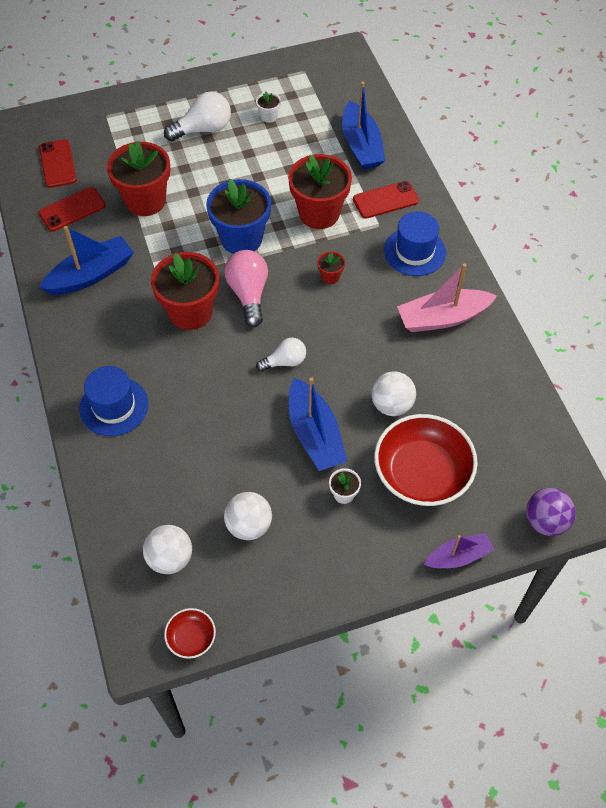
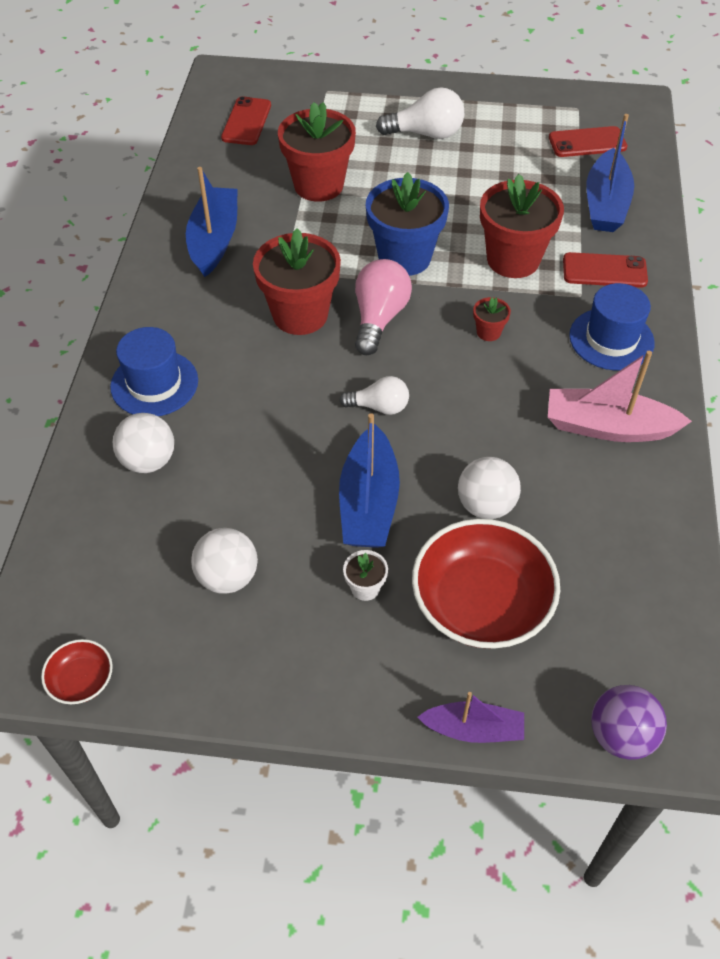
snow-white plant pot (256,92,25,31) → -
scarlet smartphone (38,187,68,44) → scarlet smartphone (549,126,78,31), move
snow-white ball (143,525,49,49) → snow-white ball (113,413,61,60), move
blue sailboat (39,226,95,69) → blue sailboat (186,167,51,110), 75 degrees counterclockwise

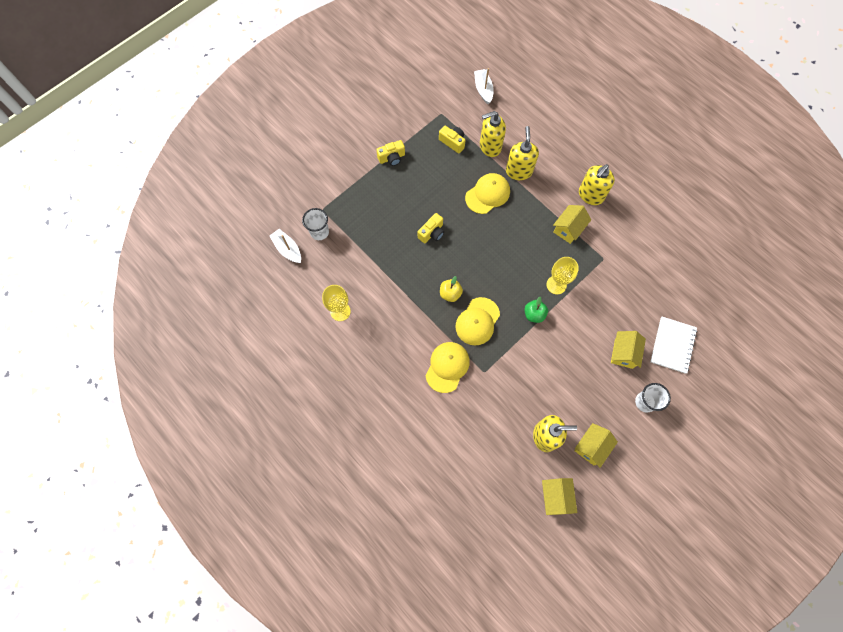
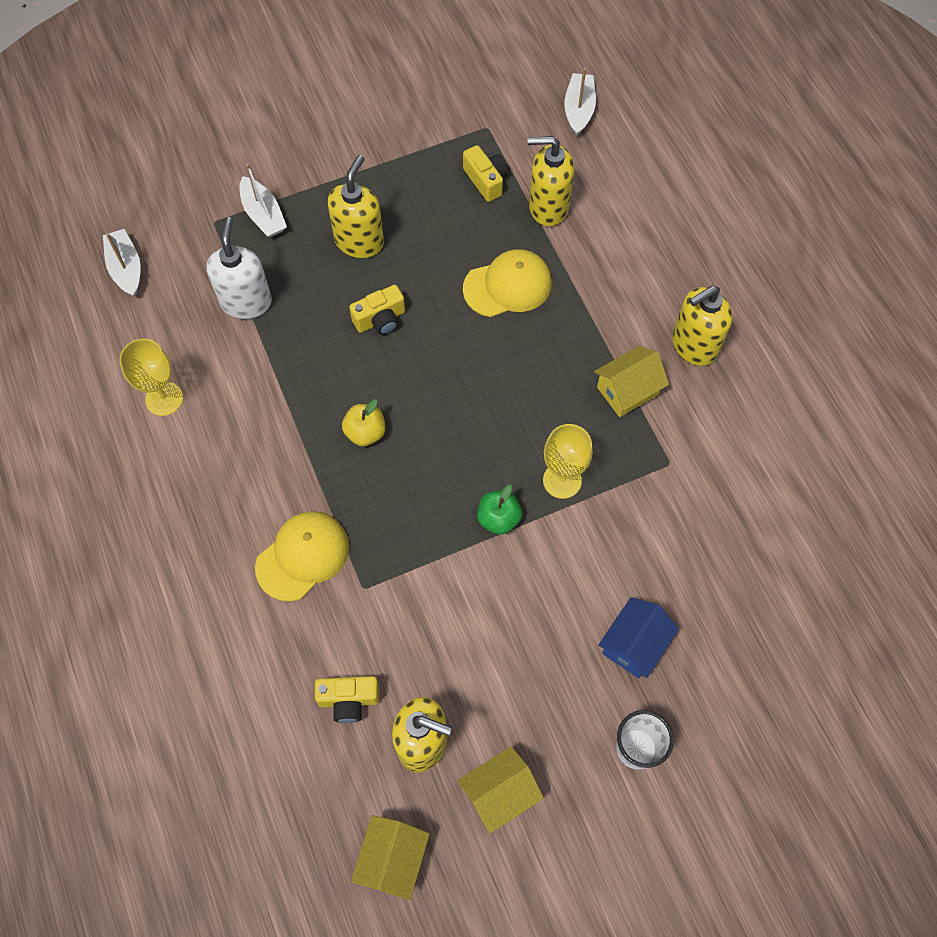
snow-white beaker (302,208,27,32) → -
yellow baseball cap (455,297,45,49) → -
snow-white notebook (650,317,47,57) → -
- → snow-white pump bottle (207,217,65,102)
- → snow-white sailboat (240,163,47,74)
yellow camera (376,140,29,26) → yellow camera (315,676,64,47), move
yellow pump bottle (506,126,33,54) → yellow pump bottle (328,155,56,103), move
yellow cottage (611,331,35,38) → blue cottage (598,597,81,81)

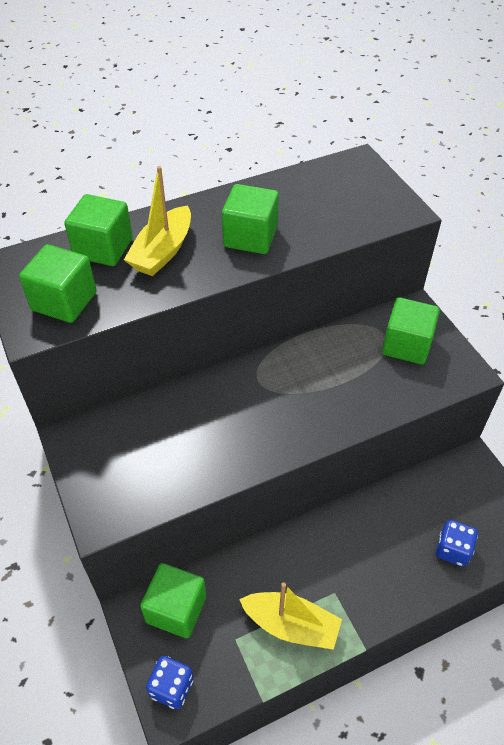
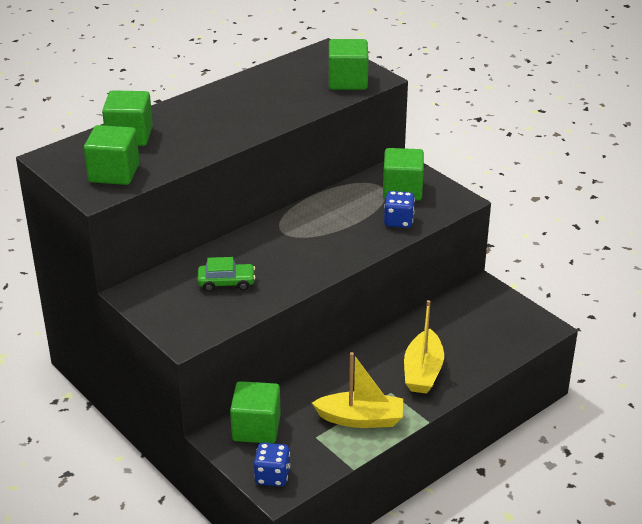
- → green car (198,257,58,35)
yellow sailboat (124,166,67,110) → yellow sailboat (404,300,40,94), move
green cube (222,184,57,70) → green cube (329,39,39,51), move
blue dice (436,520,42,47) → blue dice (384,191,31,37), move

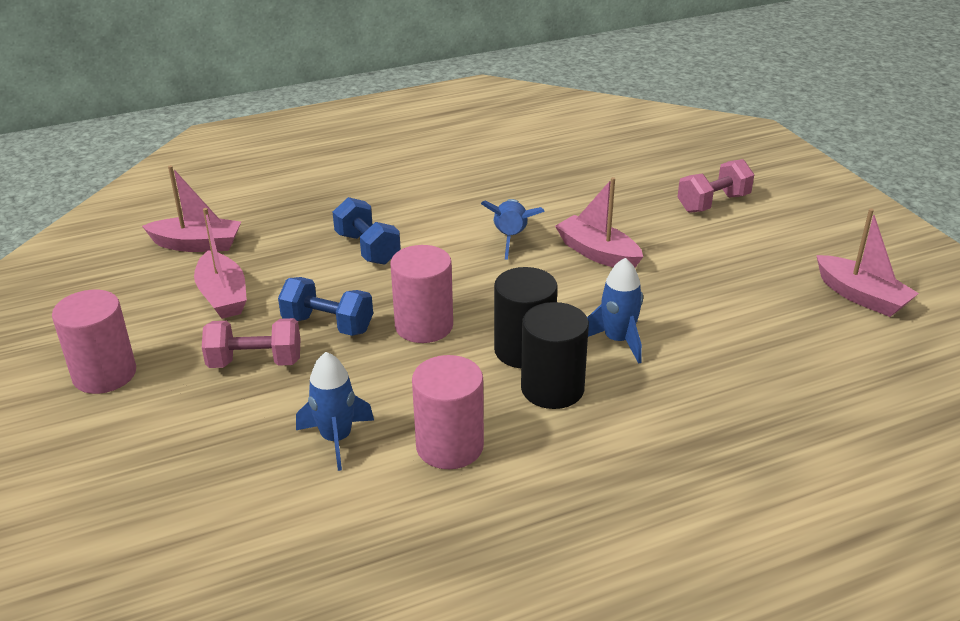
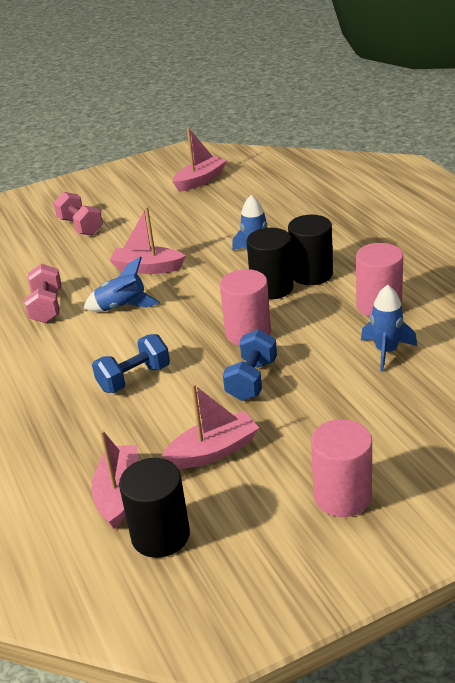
- → jet-black solid cylinder (119,458,71,100)
pink dumbbell (202,318,98,50) → pink dumbbell (24,264,37,59), move
pink sailboat (555,177,88,91) → pink sailboat (109,207,77,67), 60 degrees clockwise

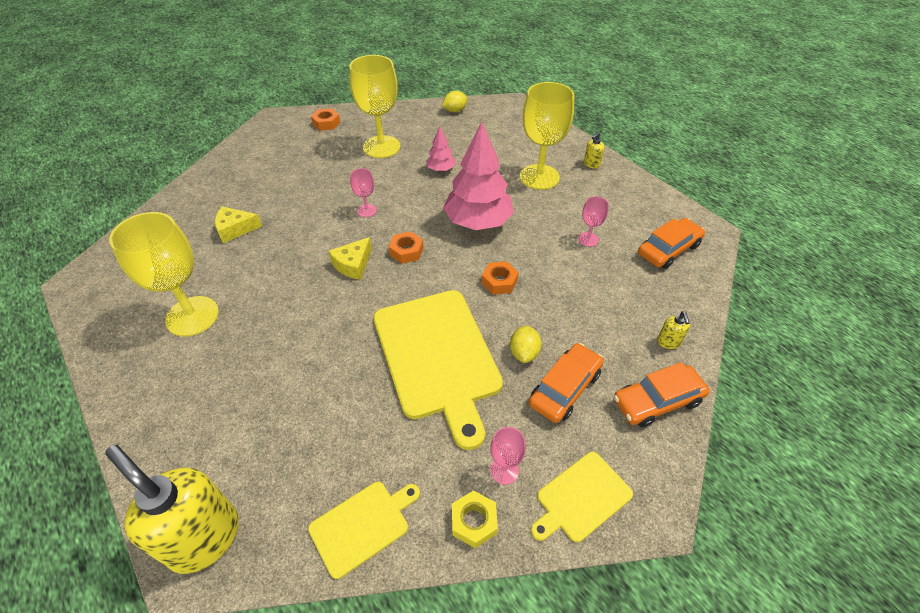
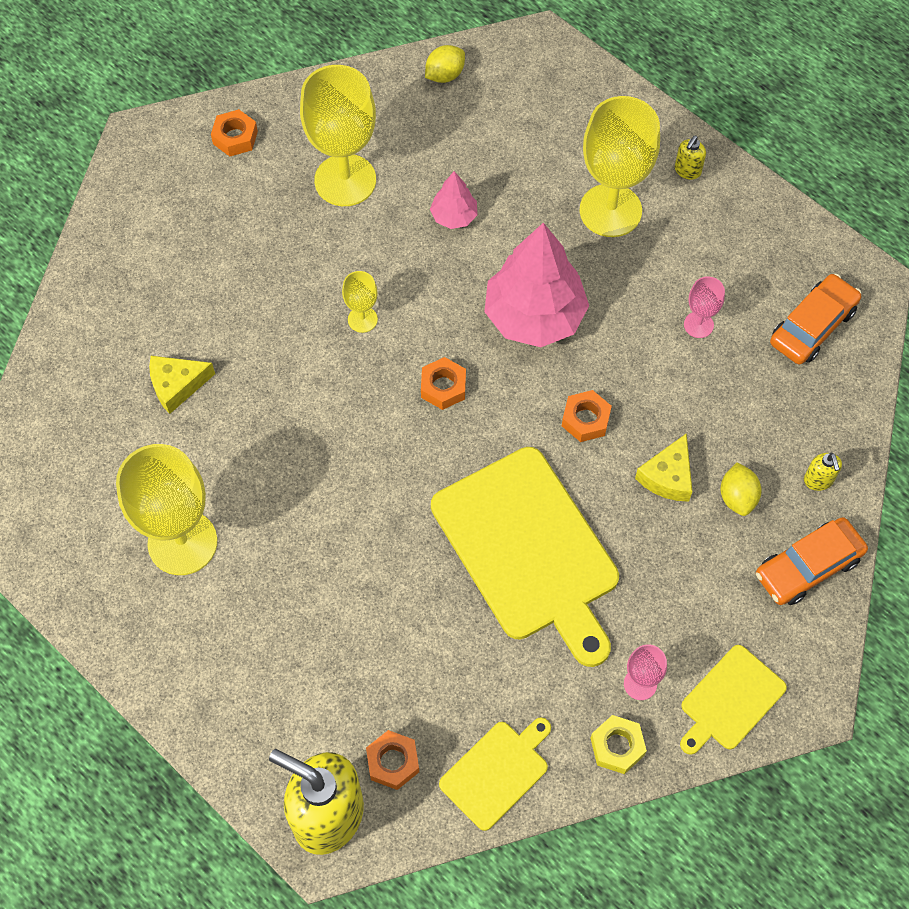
orange car (529,343,75,80) → -
- → orange hexagon nut (366,730,53,60)
yellow piece of cheese (328,237,44,43) → yellow piece of cheese (635,434,57,68), move
yellow toy lemon (510,325,32,38) → yellow toy lemon (720,463,42,53), move
pink chalice (350,168,27,49) → yellow chalice (342,271,36,62)

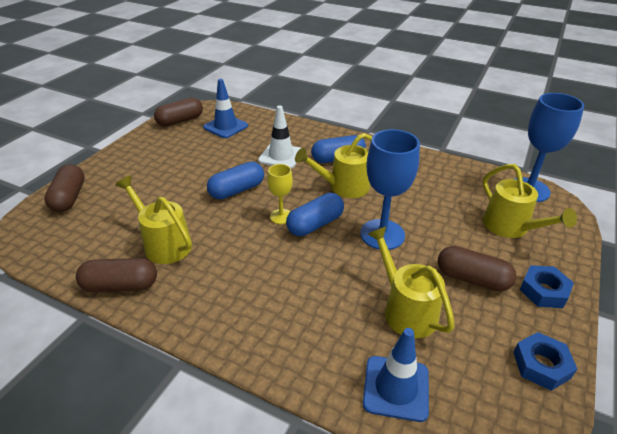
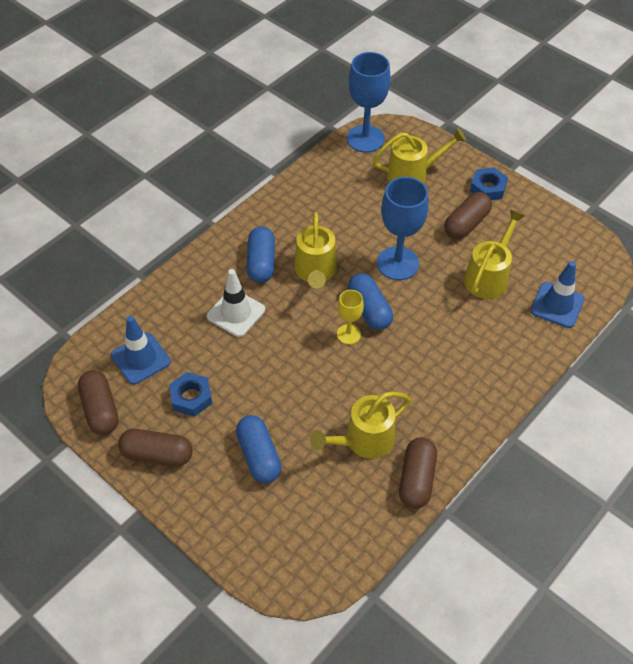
russet pill (44,164,41,48) → russet pill (118,429,75,38), move
blue pill (207,162,57,37) → blue pill (236,415,46,68), move
blue hexagon nut (513,332,64,59) → blue hexagon nut (169,372,43,45), move
yellow watering pot (368,227,87,111) → yellow watering pot (464,210,61,89), 135 degrees clockwise

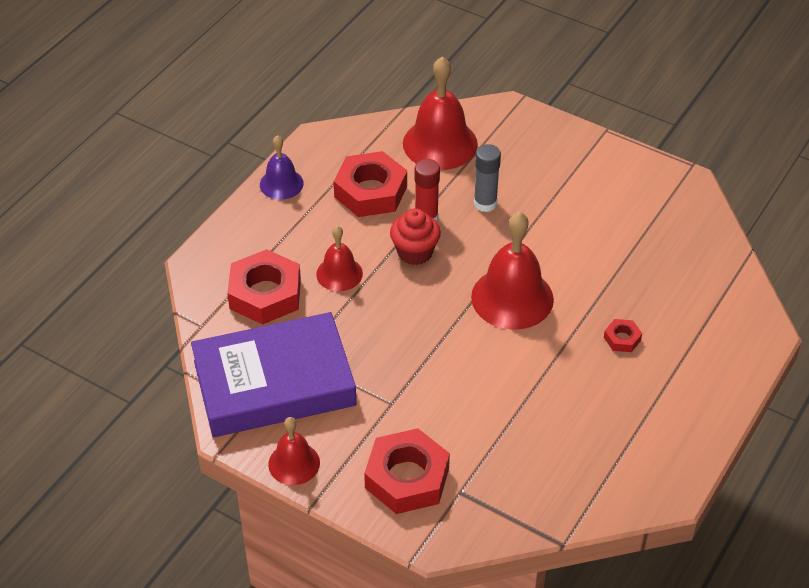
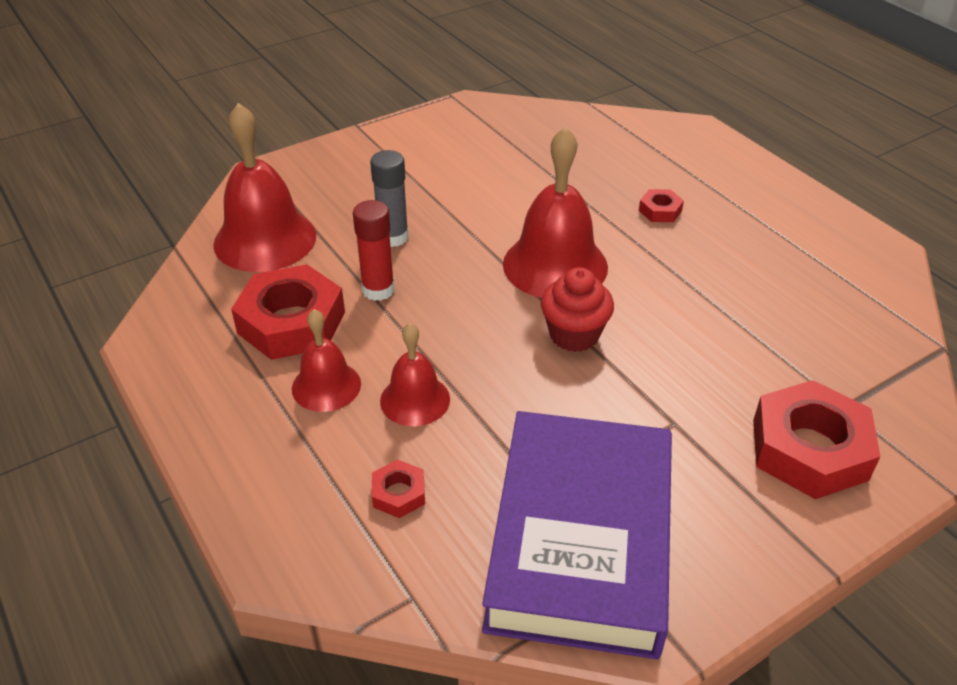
purple school bell (260,135,44,65) → -
scarlet school bell (268,417,52,68) → scarlet school bell (292,309,69,103), move
scarlet cupcake (390,208,51,57) → scarlet cupcake (541,267,73,85), move
scarlet hexagon nut (227,249,74,76) → scarlet hexagon nut (372,459,53,59), x0.46

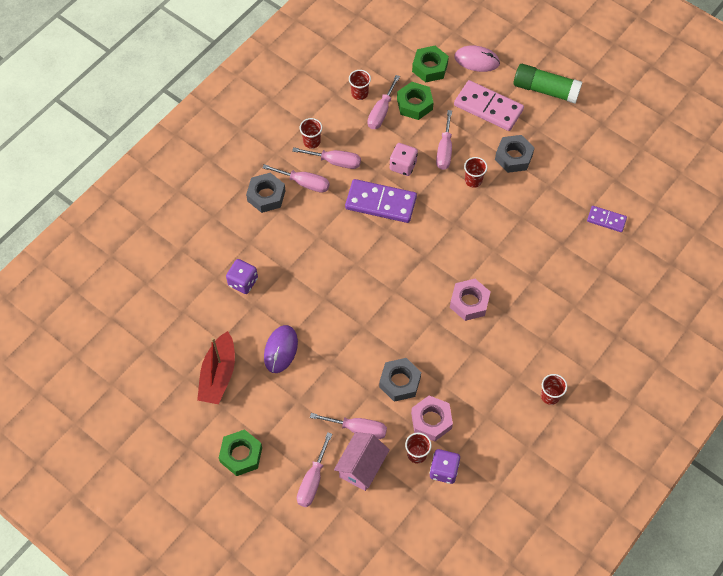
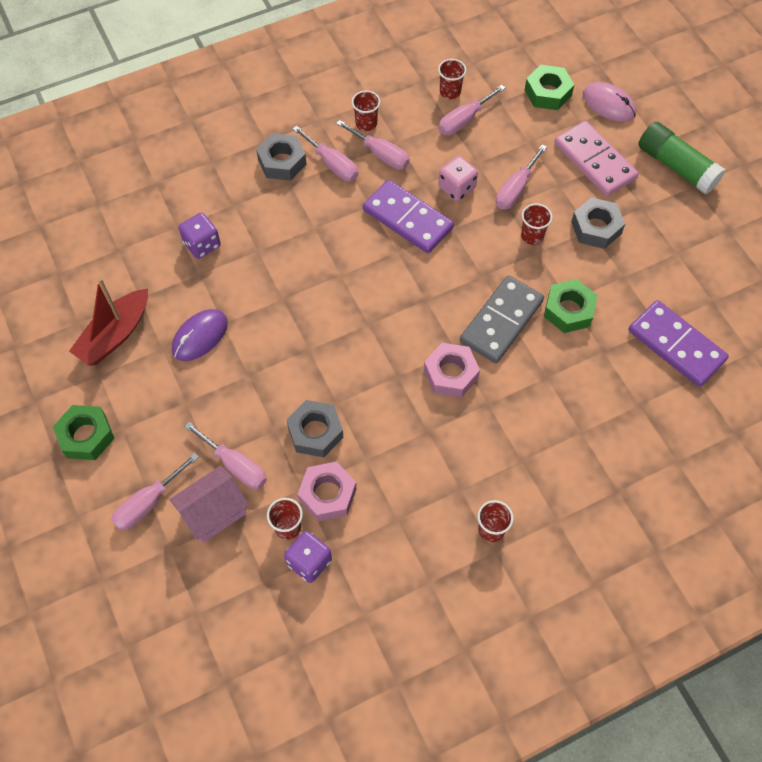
- → ash-grey domino tile (460,275,84,88)
green hexagon nut (397,82,37,38) → green hexagon nut (544,279,54,54), move
purple domino tile (587,206,40,26) → purple domino tile (629,300,100,87), x1.83

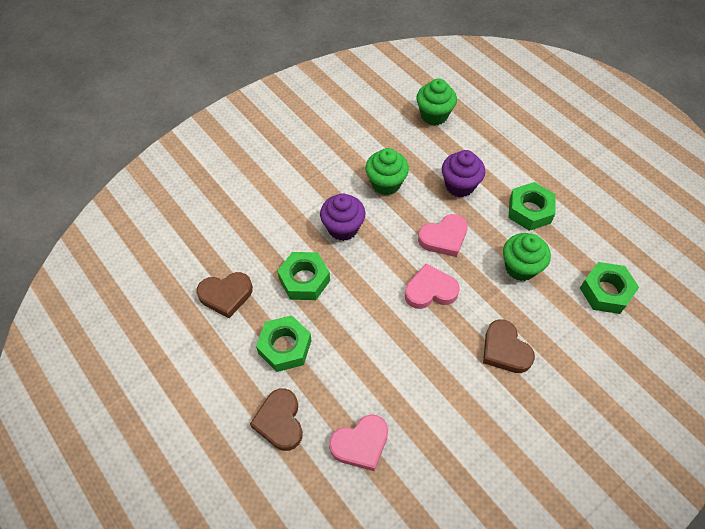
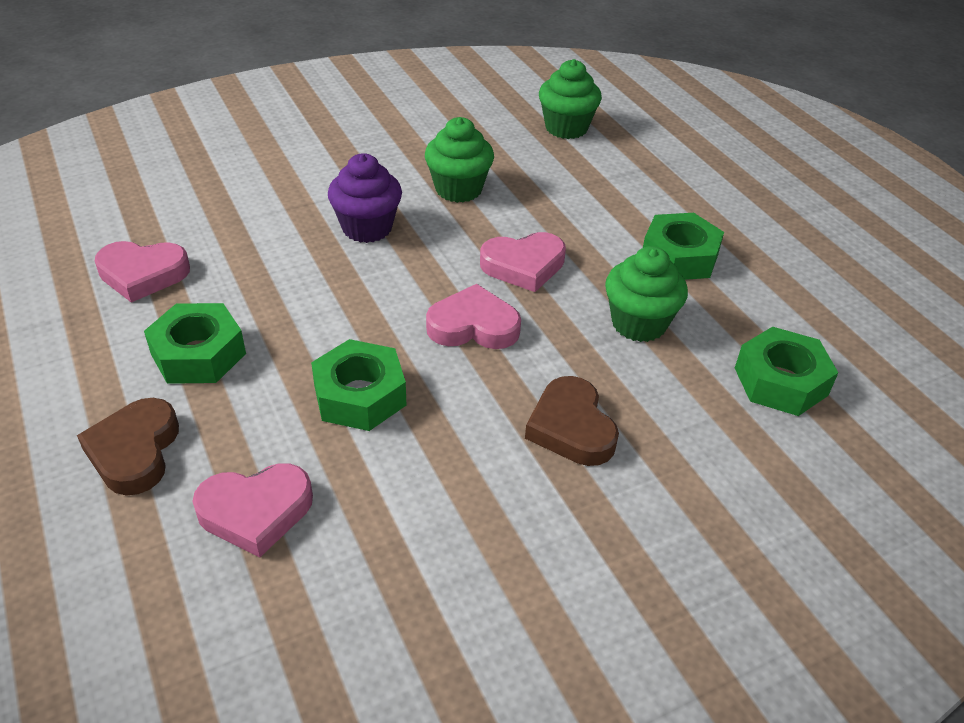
purple cupcake (442,150,43,47) → -
green hexagon nut (277,252,53,48) → green hexagon nut (311,339,95,92), move
russet love heart (196,272,57,46) → pink love heart (95,241,95,62)

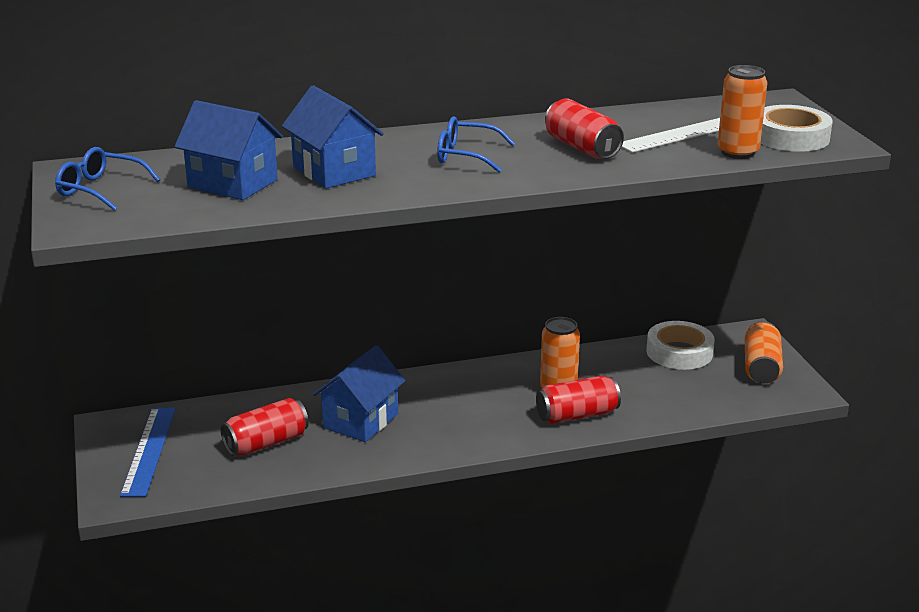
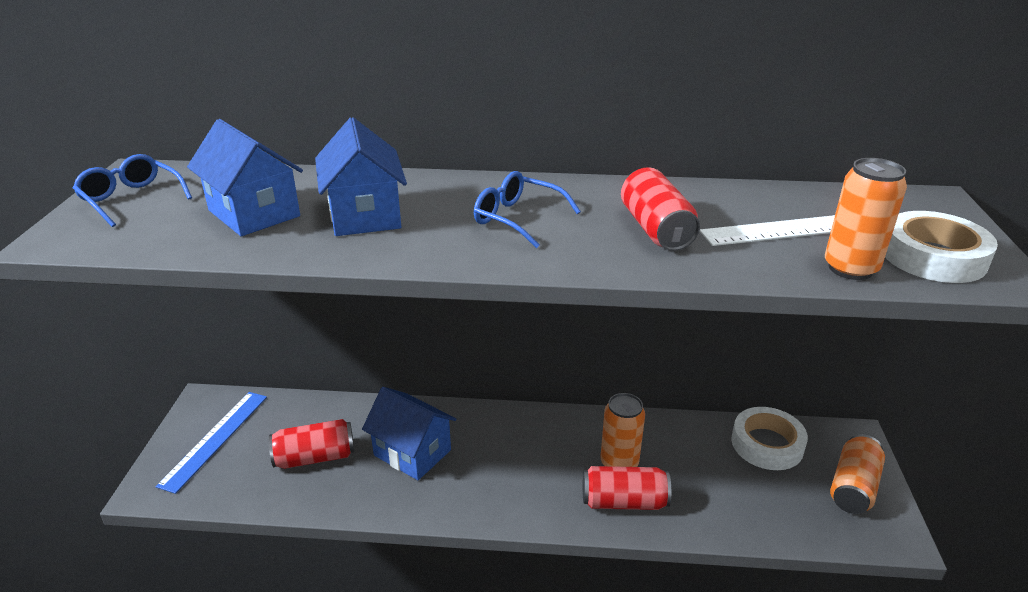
blue cottage (313,345,92,97) → blue cottage (362,387,95,93), 75 degrees clockwise

